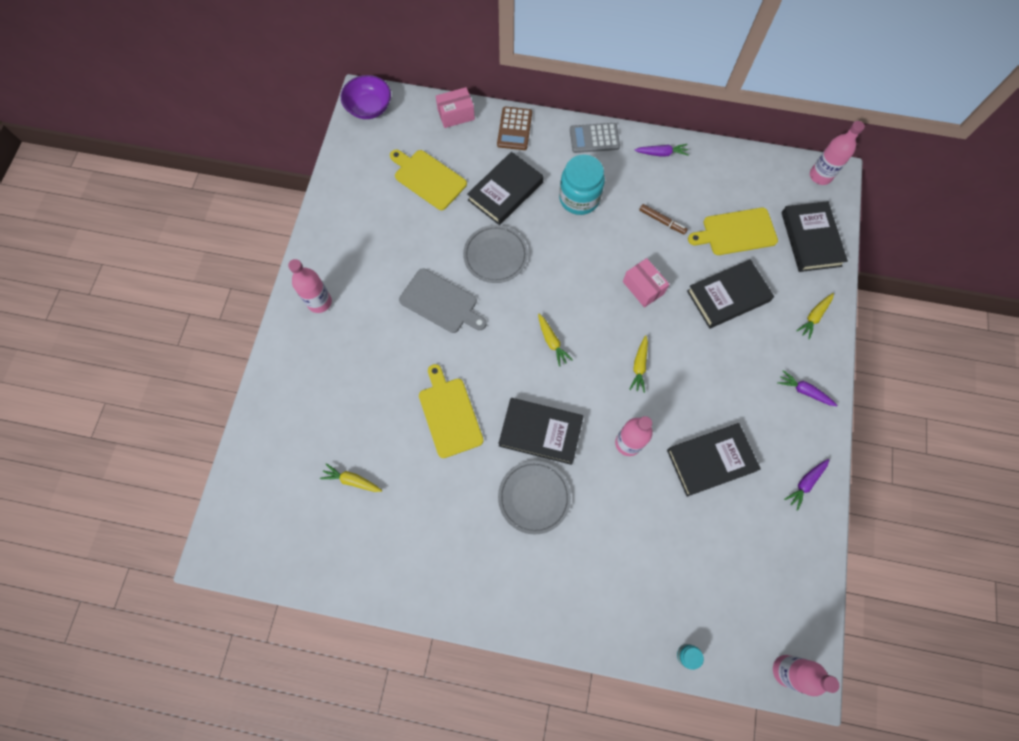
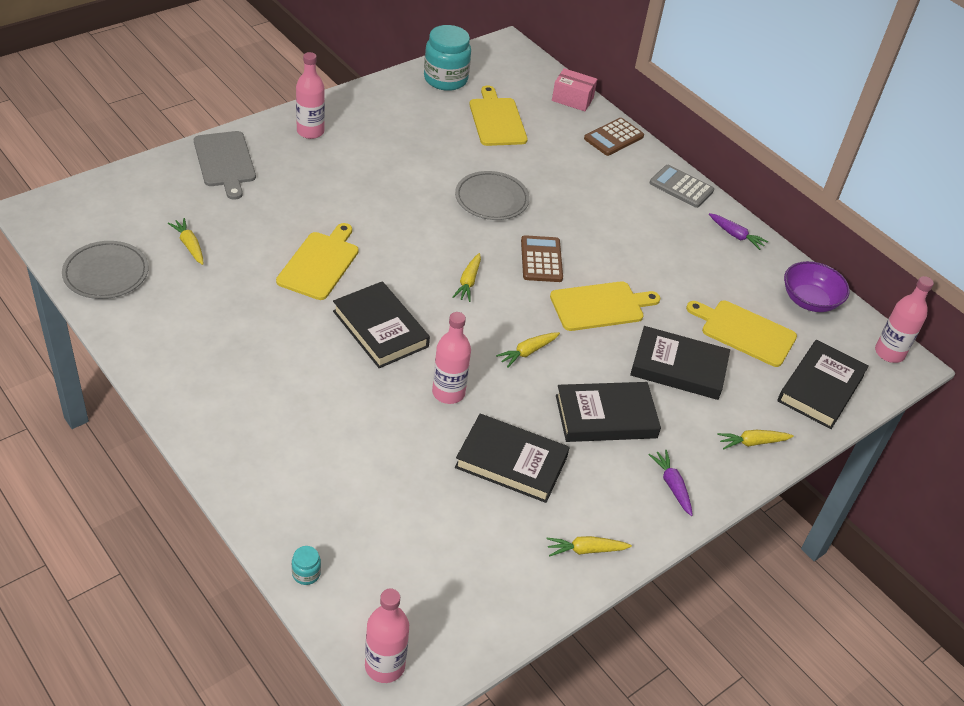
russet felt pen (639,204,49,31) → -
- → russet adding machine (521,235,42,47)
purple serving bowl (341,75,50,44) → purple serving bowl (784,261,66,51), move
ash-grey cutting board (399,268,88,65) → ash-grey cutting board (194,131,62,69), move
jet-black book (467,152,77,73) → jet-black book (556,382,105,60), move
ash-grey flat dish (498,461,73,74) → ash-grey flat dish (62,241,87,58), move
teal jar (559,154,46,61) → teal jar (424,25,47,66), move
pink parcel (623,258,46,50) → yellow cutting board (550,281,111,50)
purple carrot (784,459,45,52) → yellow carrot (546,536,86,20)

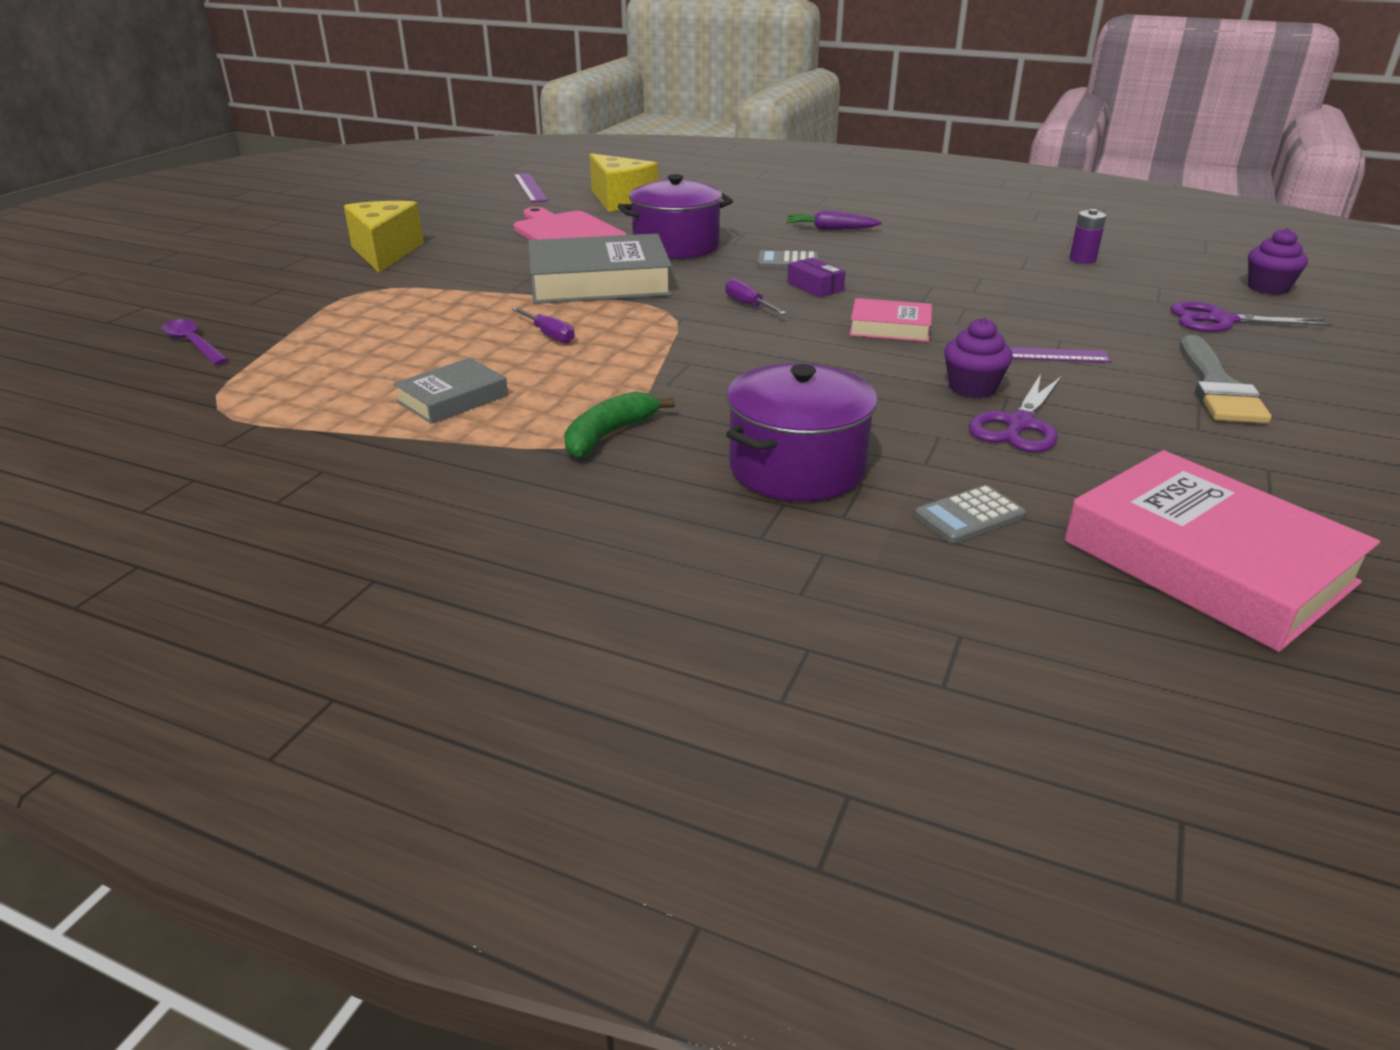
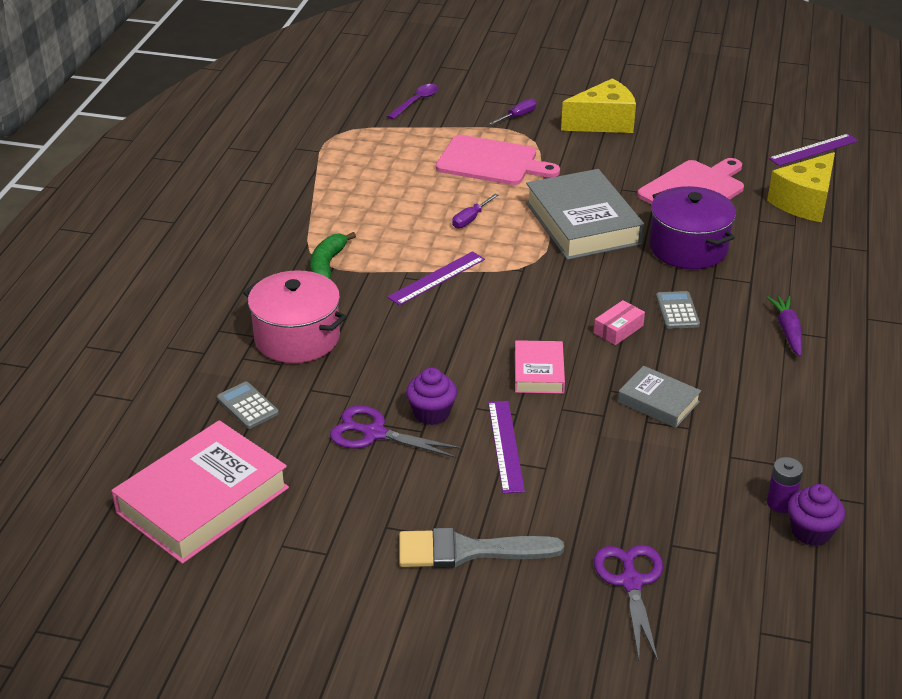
- → purple straightedge (387,251,98,55)
- → pink cutting board (436,135,124,50)
ash-grey book (393,358,115,66) → ash-grey book (618,366,83,62), move
purple hand screwdriver (725,279,61,36) → purple hand screwdriver (489,99,48,26), move
purple cupcake (1248,228,60,67) → purple cupcake (788,484,57,62), move
purple pot (726,363,152,138) → pink pot (243,270,104,93)
purple parcel (787,258,58,39) → pink parcel (594,300,51,45)
green banana fruit (564,391,111,67) → green banana fruit (310,232,46,47), 105 degrees counterclockwise

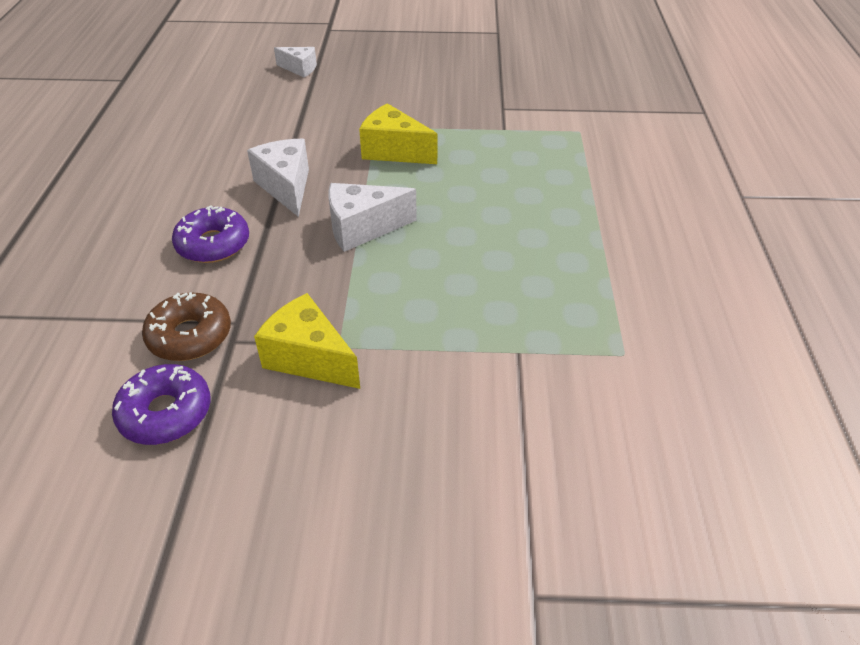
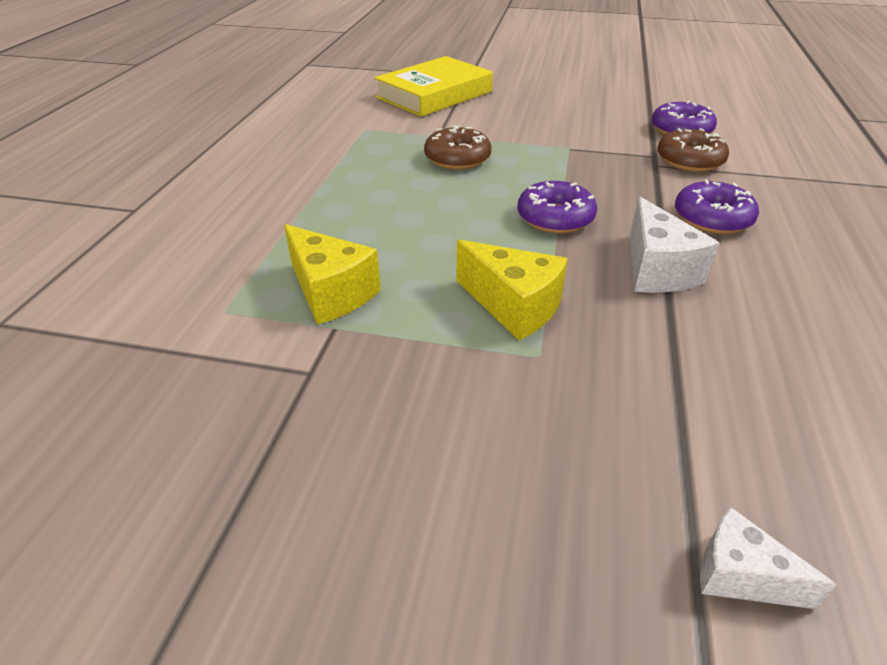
- → yellow book (374,56,119,61)
- → russet donut (424,125,67,45)
yellow piece of cheese (254,293,106,96) → yellow piece of cheese (284,224,97,101), move
snow-white piece of cheese (329,183,88,69) → purple donut (518,181,79,52)

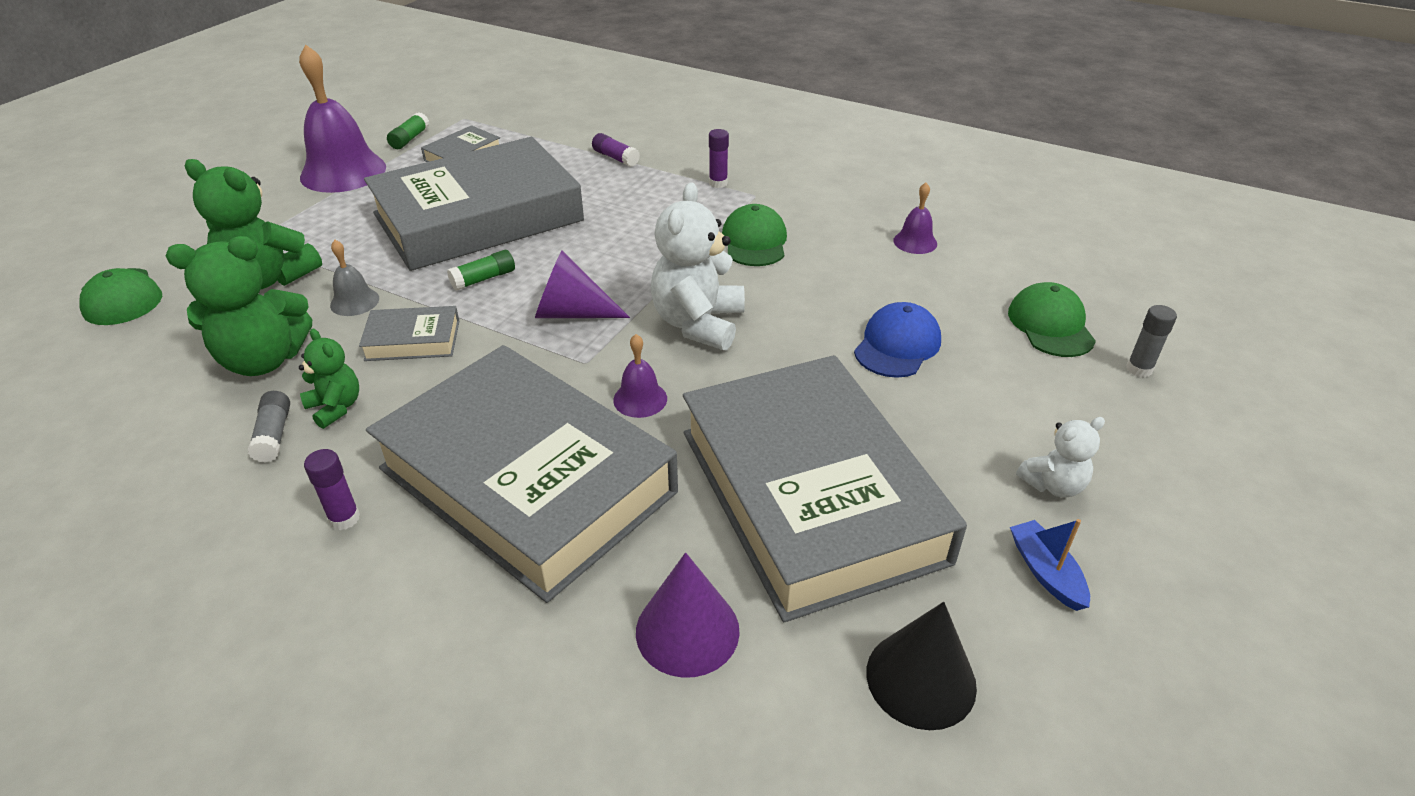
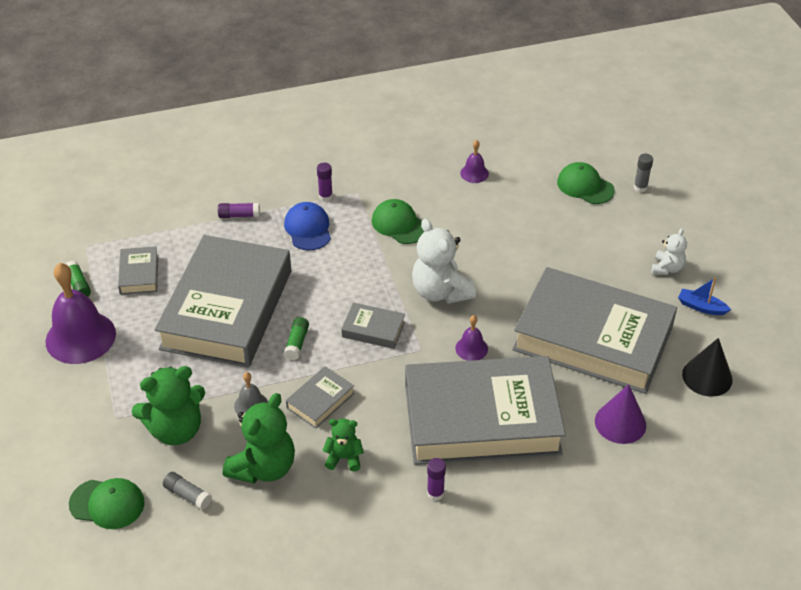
ash-grey glue (248,391,42,72) → ash-grey glue (163,472,49,38), move
blue baseball cap (854,302,87,76) → blue baseball cap (284,202,47,49), move
purple solid cone (535,251,95,67) → ash-grey book (341,302,64,47)

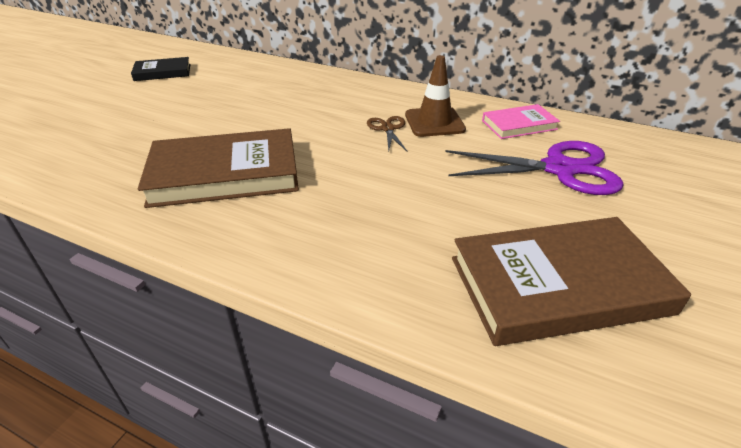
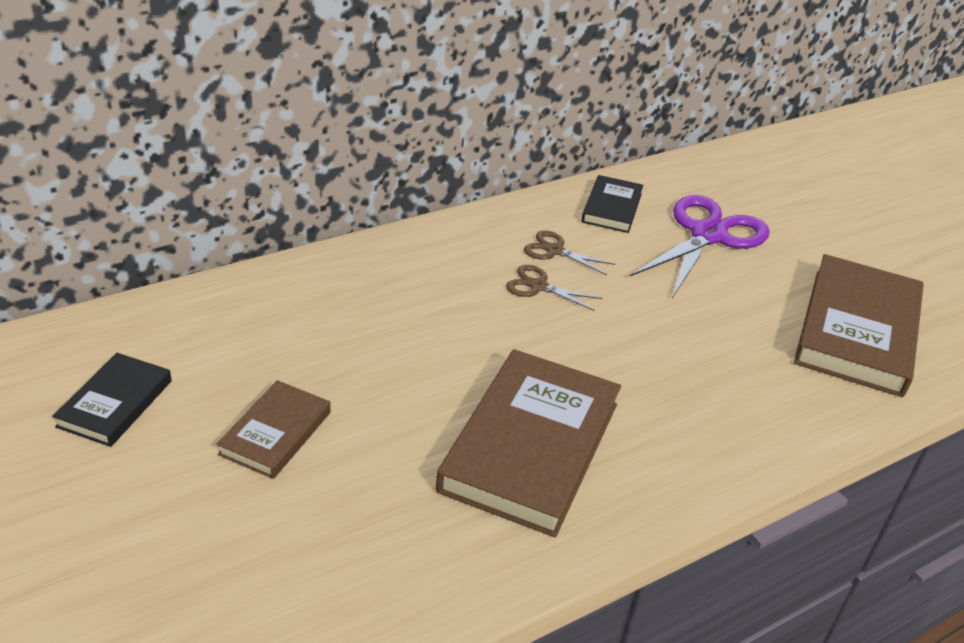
- → russet book (216,380,115,99)
russet traffic cone (405,55,61,82) → russet scissors (524,230,91,45)
pink book (482,104,78,35) → jet-black book (581,175,62,58)

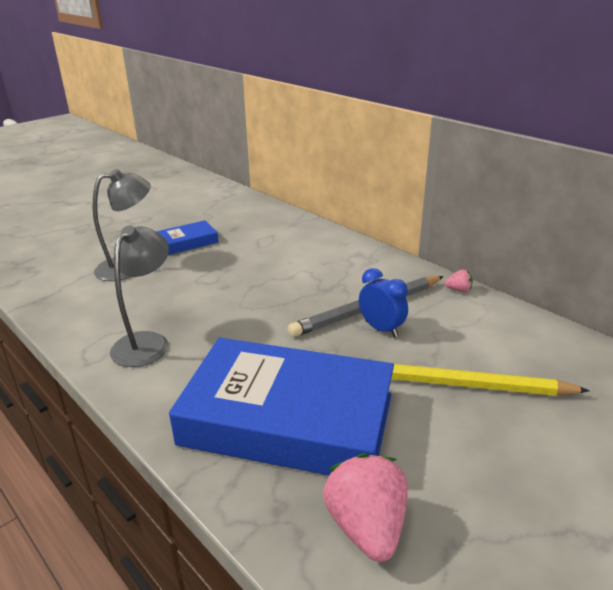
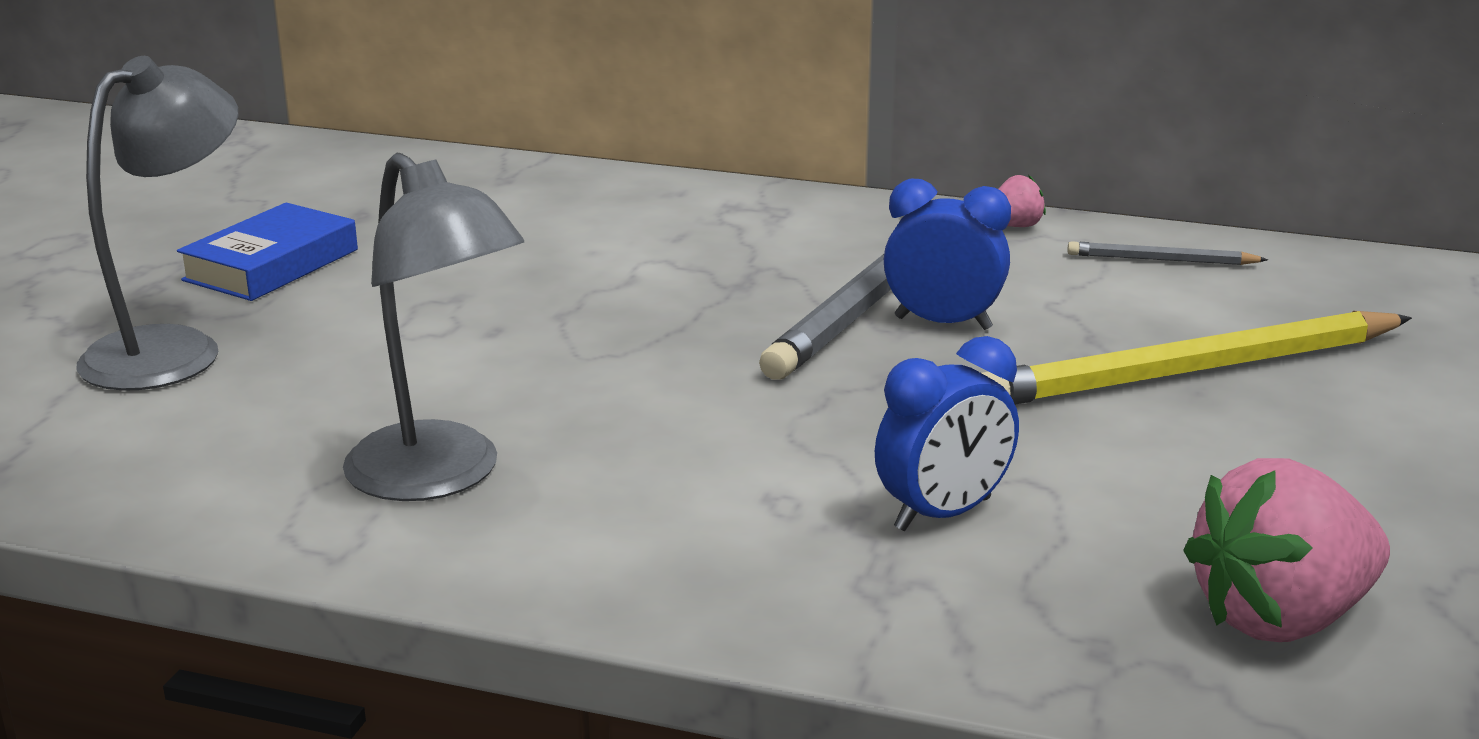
- → ash-grey wooden pencil (1067,241,201,24)
blue book (169,338,225,138) → blue alarm clock (875,336,144,195)
ash-grey desk lamp (110,225,59,142) → ash-grey desk lamp (343,153,181,348), 150 degrees clockwise
pink toy strawberry (323,453,85,109) → pink toy strawberry (1183,458,207,184), 75 degrees counterclockwise

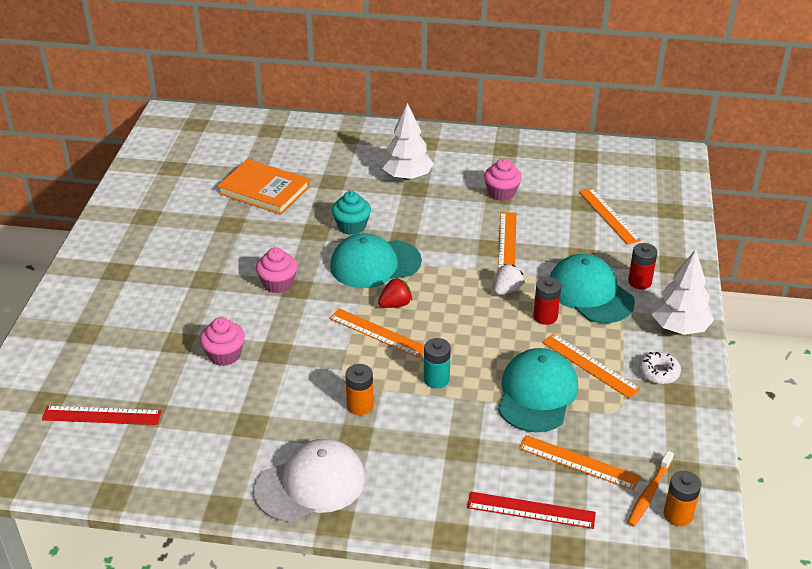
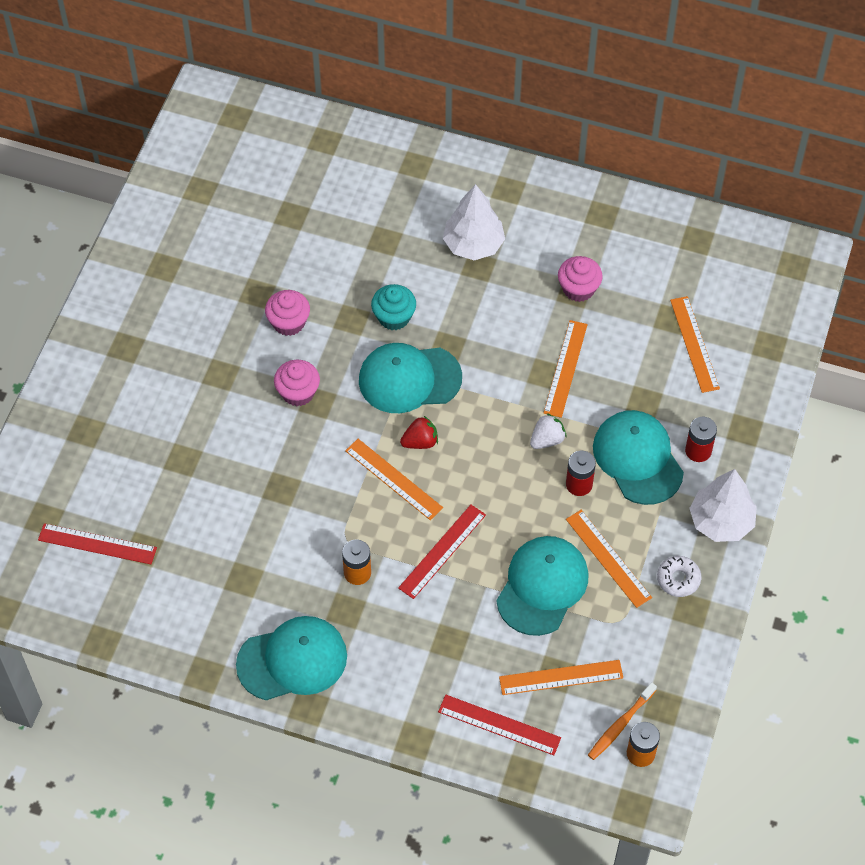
orange book (217,159,93,56) → -
pink cupcake (200,317,45,49) → pink cupcake (265,290,45,46), move
teal AA battery (424,338,27,51) → scarlet straightedge (398,505,88,94)
snow-white baseball cap (254,439,111,83) → teal baseball cap (236,616,111,84)
orange straightedge (519,435,121,56) → orange straightedge (499,660,124,35), 45 degrees counterclockwise

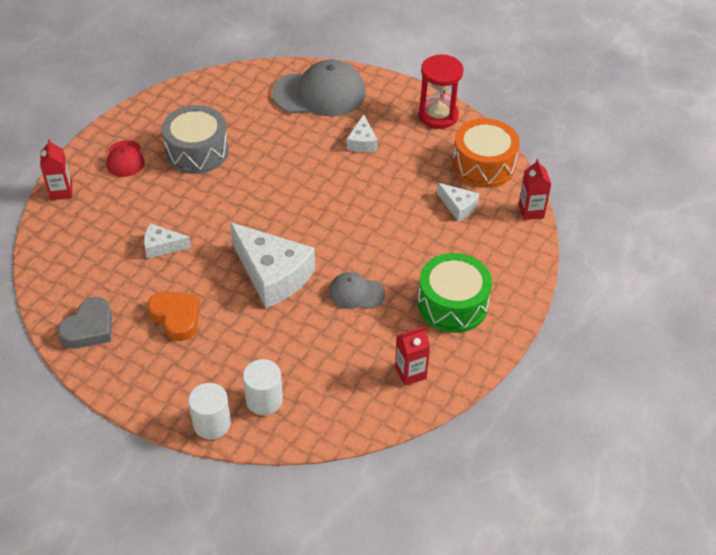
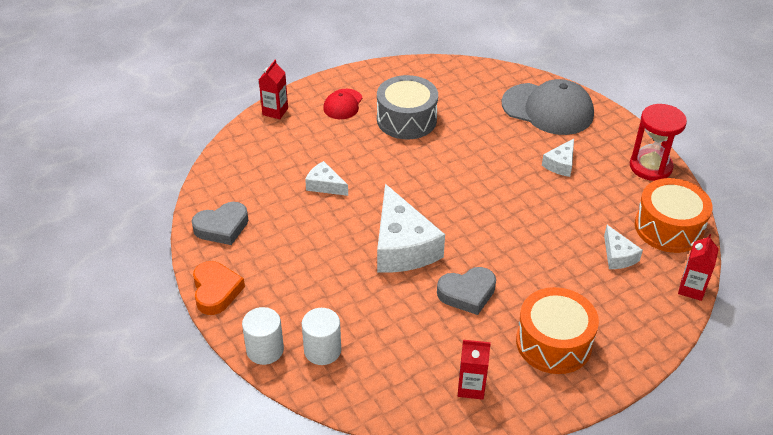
orange love heart (148,291,52,50) → orange love heart (193,261,52,54), move
ash-grey baseball cap (329,272,56,37) → ash-grey love heart (437,267,59,48)
green drum (418,253,74,80) → orange drum (516,287,83,87)

